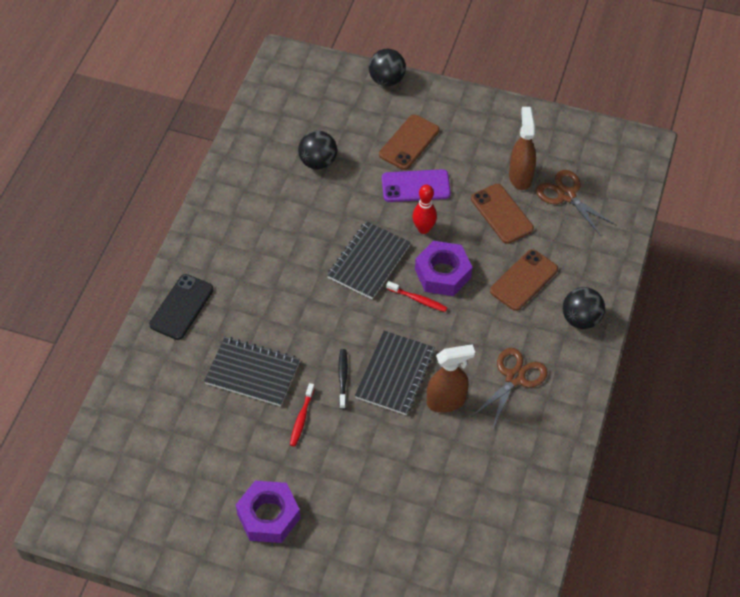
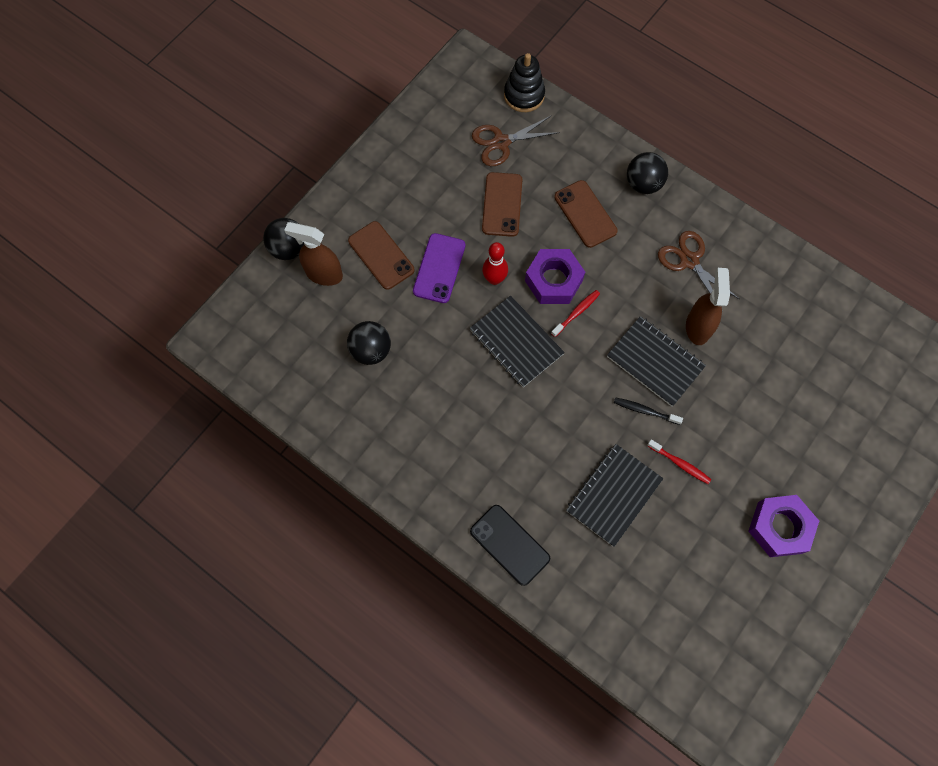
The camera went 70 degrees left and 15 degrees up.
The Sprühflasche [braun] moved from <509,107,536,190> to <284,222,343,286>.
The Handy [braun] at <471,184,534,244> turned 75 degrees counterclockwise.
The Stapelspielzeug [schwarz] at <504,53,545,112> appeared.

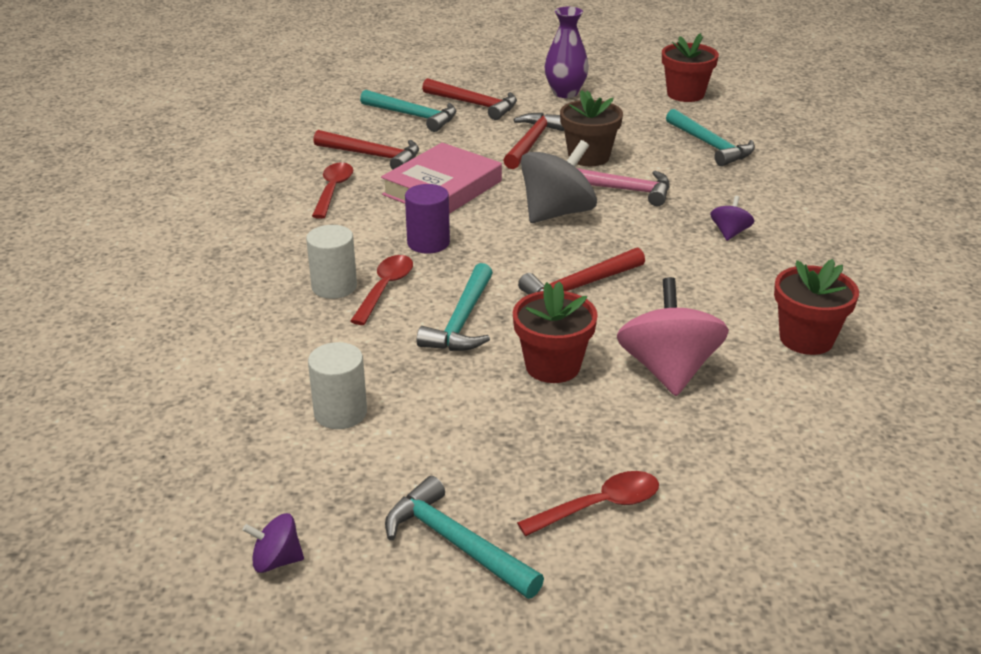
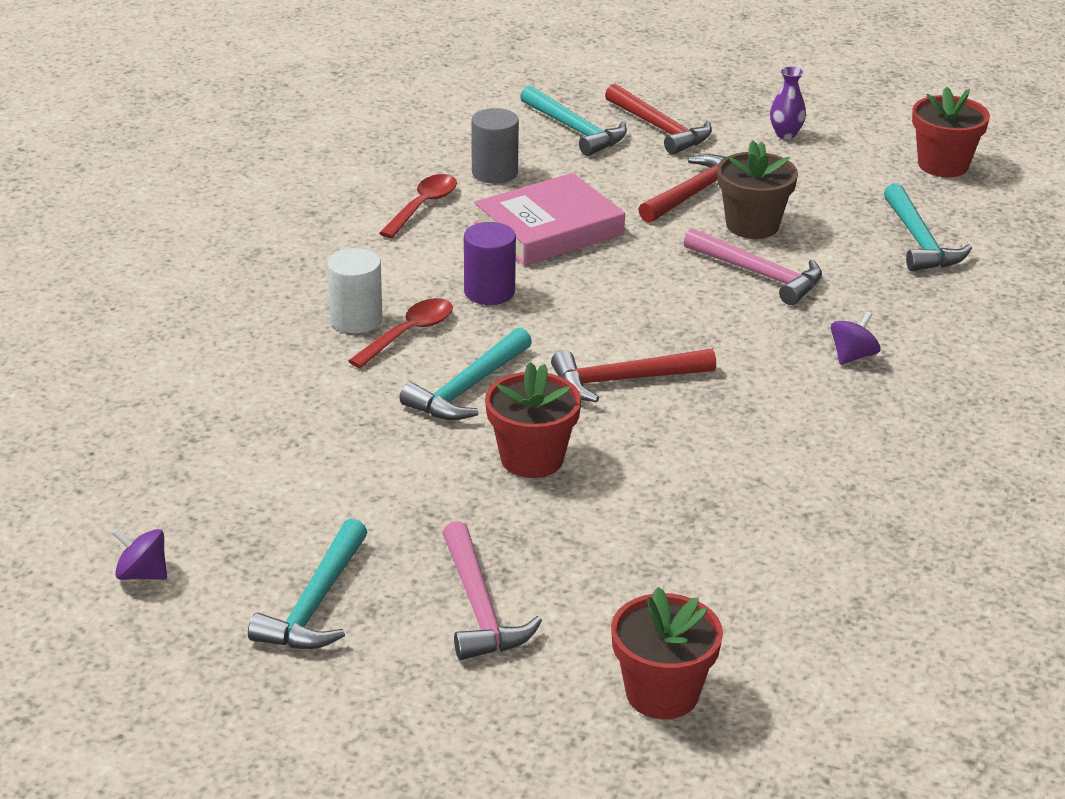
The camera went 20 degrees right and 0 degrees up.
The Hammer [türkis] at <385,476,544,599> turned 135 degrees counterclockwise.
The Löffel [rot] at <517,471,659,536> was replaced by the Hammer [rosa] at <442,521,542,660>.
The Hammer [rot] at <313,130,419,170> was replaced by the Vollzylinder [grau] at <472,108,519,184>.
The Blumentopf [rot] moved from <774,259,859,355> to <611,587,723,719>.
The Vase [lila] at <544,7,589,98> changed to 0.62 times the size.
The Vollzylinder [weiß] at <308,342,367,429> disappeared.
The Kreisel [grau] at <521,140,597,223> disappeared.
The Kreisel [rosa] at <617,277,729,396> disappeared.

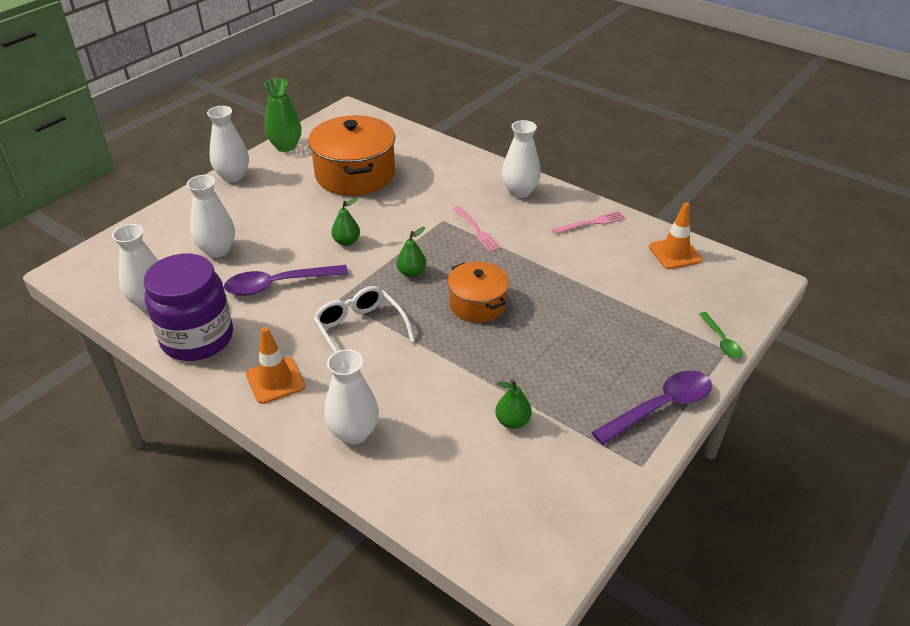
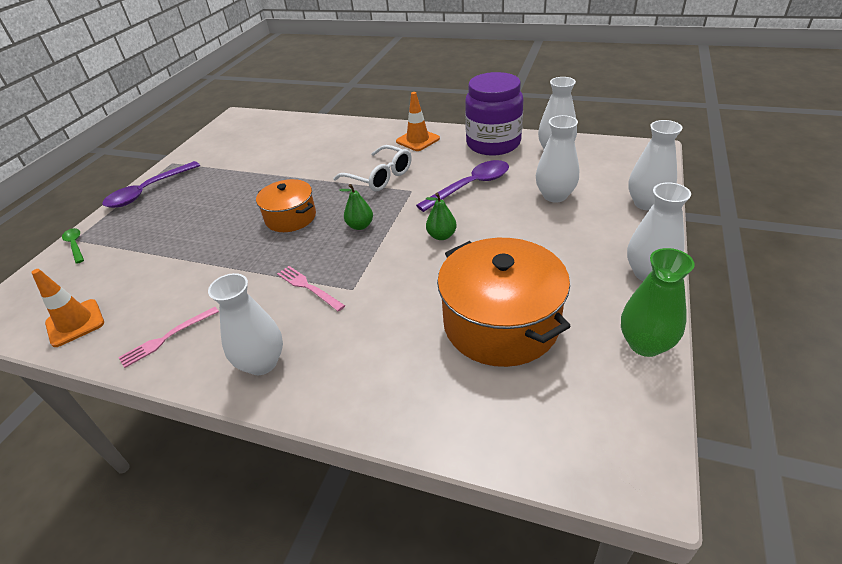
The camera went 165 degrees right and 0 degrees up.
The Vase [weiß] moved from <324,349,379,444> to <628,120,683,211>.
The Birne [grün] at <495,379,532,429> disappeared.

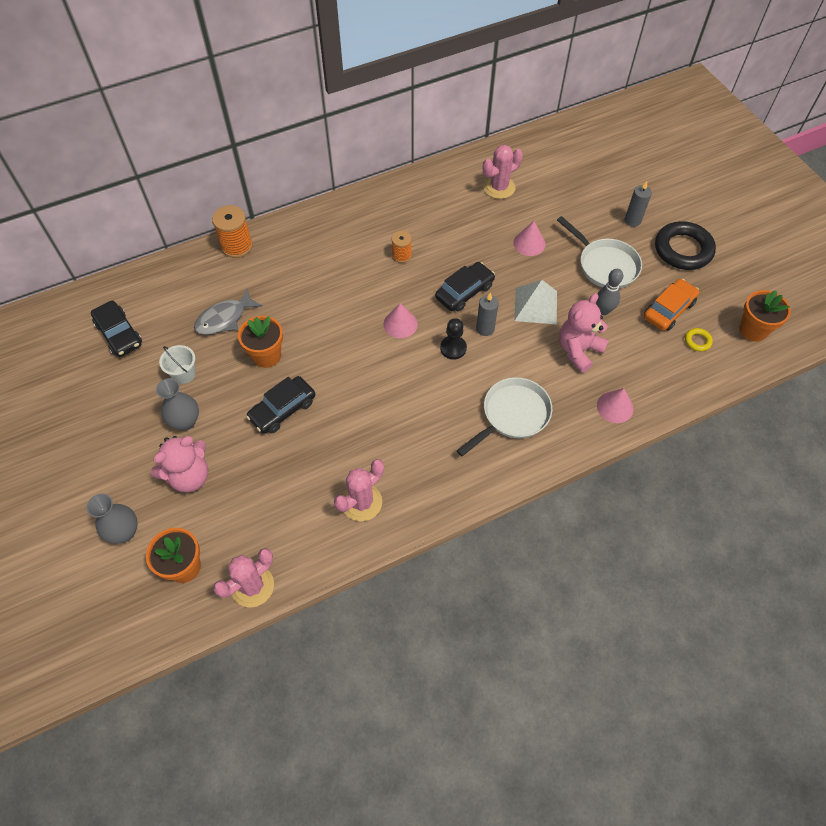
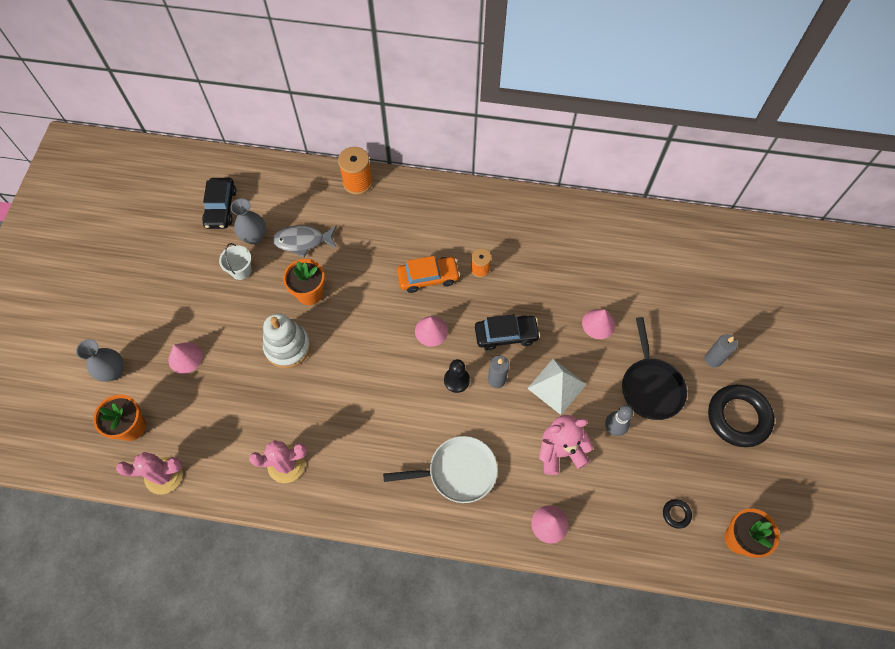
The camera went 35 degrees right and 5 degrees up.
The Teddybär [rosa] at <151,436,208,492> was replaced by the Kegel [rosa] at <168,342,203,374>.
The Vase [grau] moved from <156,378,199,430> to <230,198,266,245>.
The Auto [schwarz] at <246,376,315,434> was replaced by the Stapelspielzeug [weiß] at <263,313,311,368>.
The Auto [orange] moved from <644,279,700,331> to <397,256,460,293>.
The Pfanne [weiß] at <557,216,642,288> became the Pfanne [schwarz] at <622,317,687,420>.
The Ring [gelb] at <685,328,713,351> became the Ring [schwarz] at <663,499,692,529>.
The Kaktus [rosa] at <483,145,523,199> disappeared.

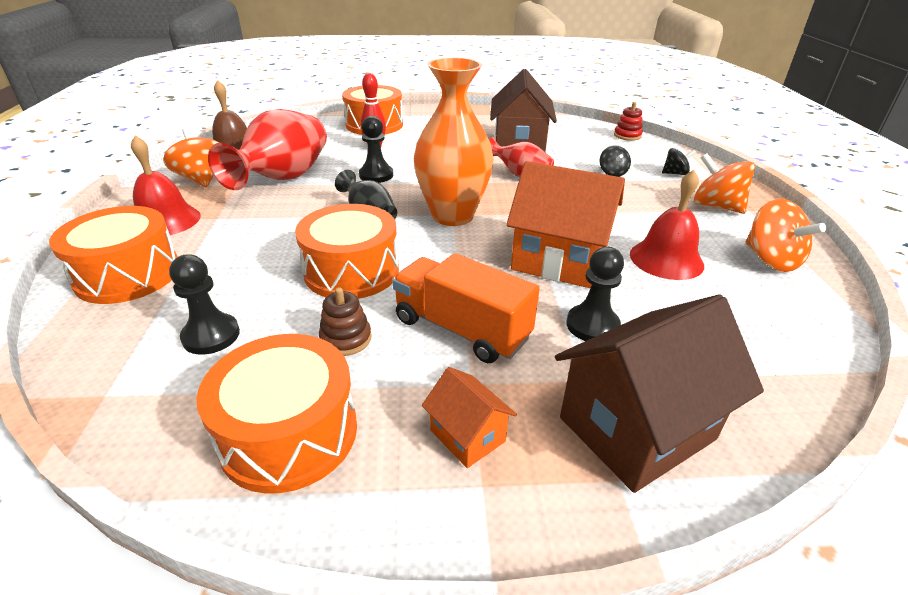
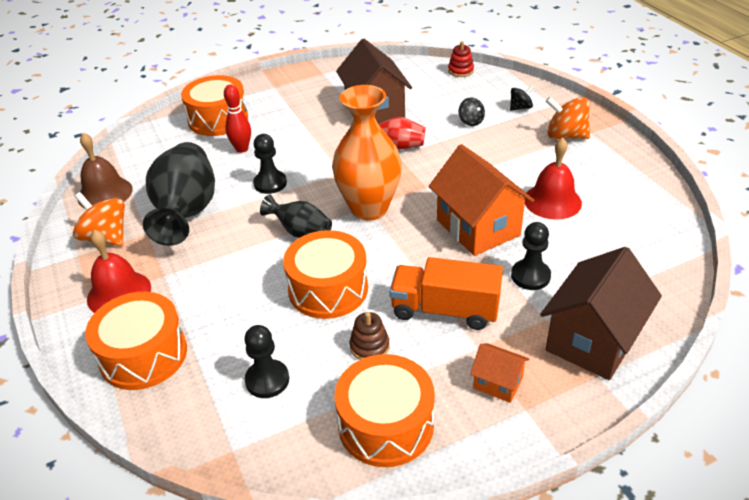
The camera went 20 degrees left and 5 degrees up.
The Vase [rot] at <208,109,327,190> became the Vase [schwarz] at <143,142,215,246>.
The Haus [orange] at <506,161,625,288> turned 60 degrees clockwise.
The Kreisel [orange] at <745,198,826,272> disappeared.

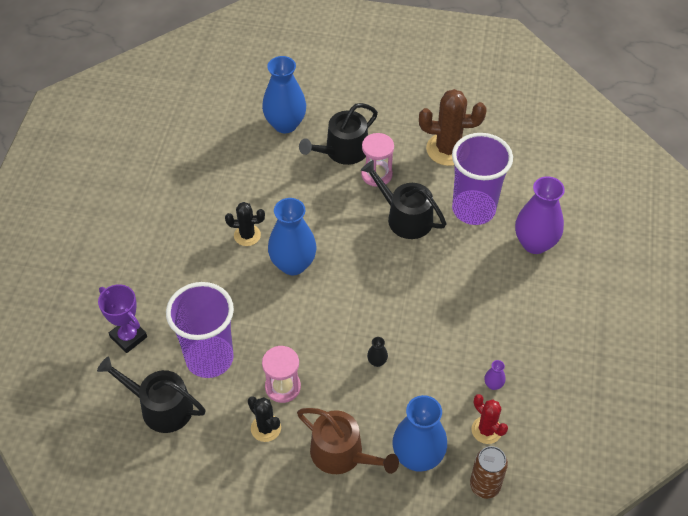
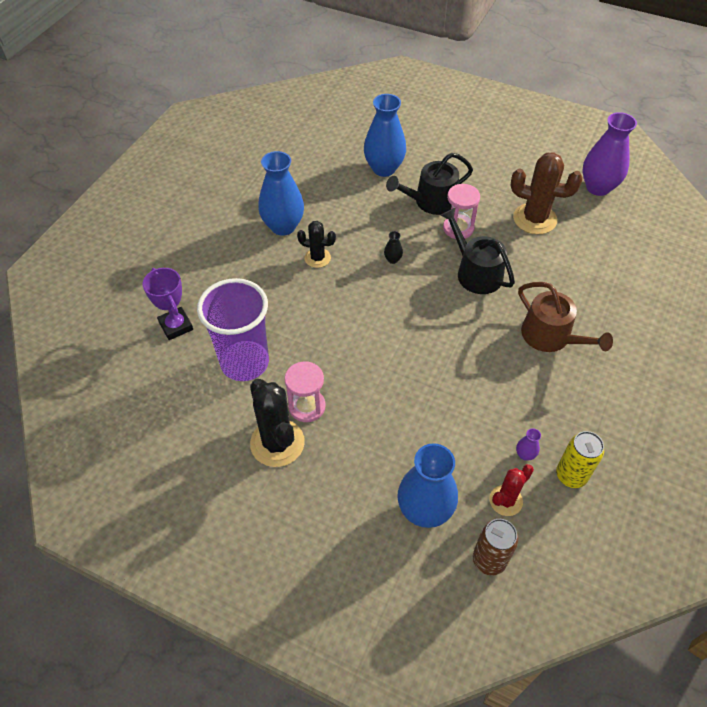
The camera went 15 degrees right and 0 degrees up.
The Kaktus [schwarz] at <248,396,281,442> changed to 1.71 times the size.
The Vase [blau] moved from <268,198,317,275> to <258,151,304,236>.
The Vase [schwarz] moved from <367,337,388,367> to <384,231,403,264>.
The Kaktus [rot] at <471,394,508,444> turned 75 degrees clockwise.
The Gießkanne [braun] moved from <297,408,399,474> to <518,282,613,352>.
The Dose [gelb] at <556,431,604,488> appeared.
The Vase [lila] moved from <515,176,565,254> to <583,112,637,196>.
The Gießkanne [schwarz] at <97,356,206,433> disappeared.
The Becher [lila] at <452,133,513,225> disappeared.

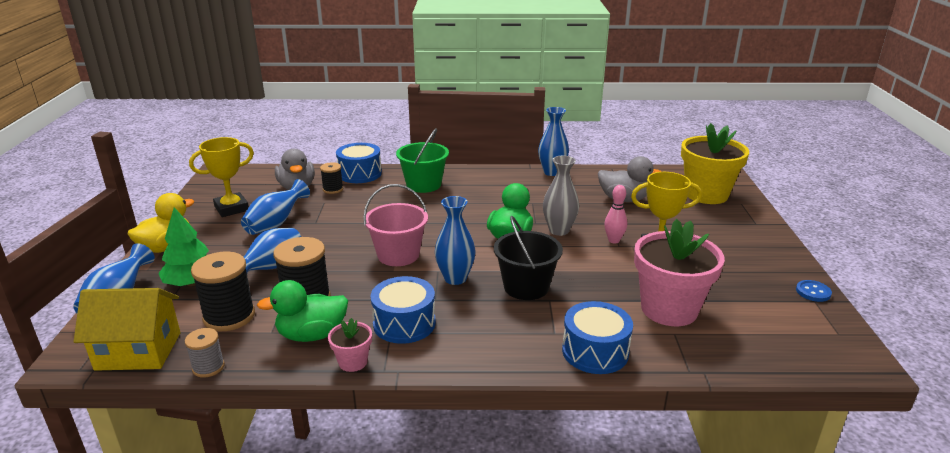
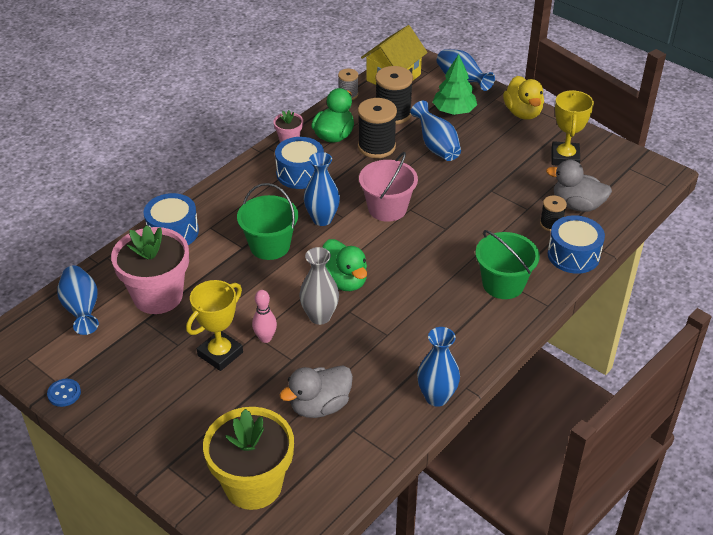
The camera went 130 degrees right and 15 degrees up.
The Vase [blau] moved from <241,179,310,235> to <57,265,99,335>.
The Eimer [schwarz] at <494,216,563,300> became the Eimer [grün] at <237,183,298,260>.

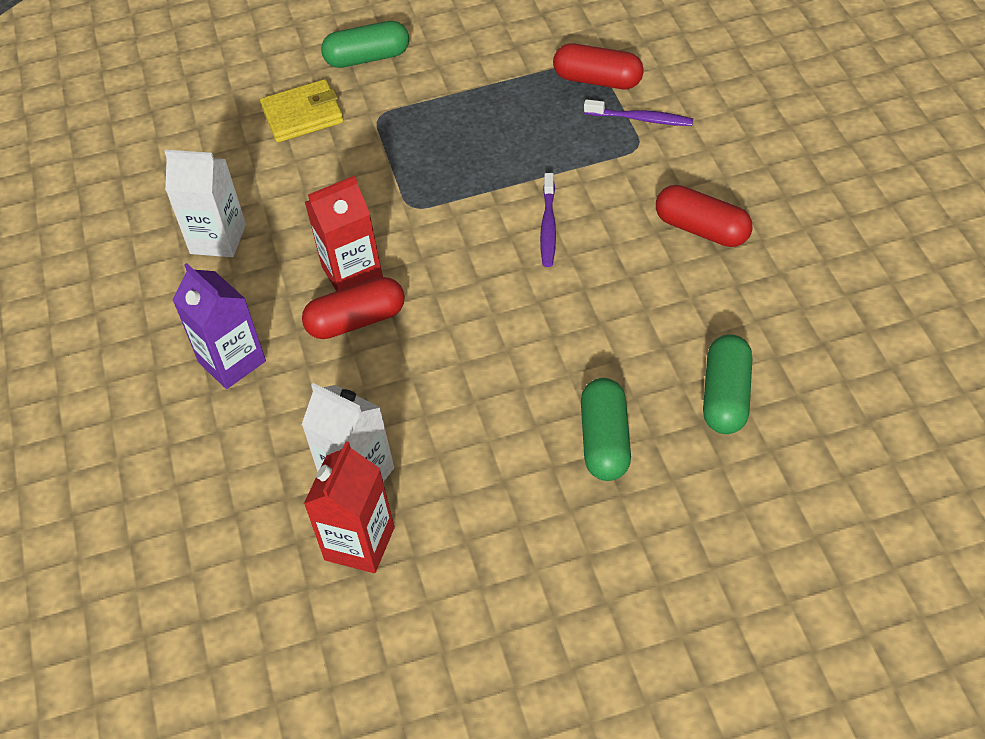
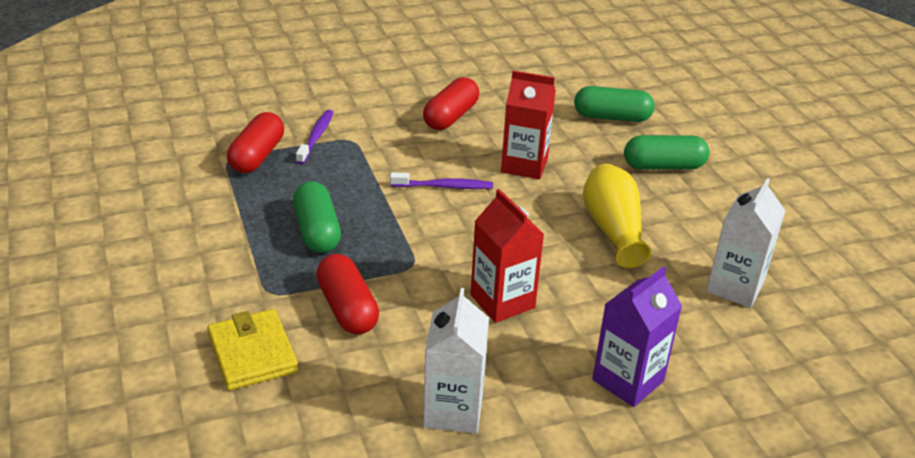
The camera went 100 degrees left and 15 degrees down.
The Kapsel [grün] moved from <321,21,409,68> to <293,181,341,253>.
The Kapsel [rot] moved from <302,277,405,339> to <316,254,379,335>.
The Getränkekarton [rot] moved from <304,441,395,573> to <501,71,556,179>.
The Vase [gelb] at <583,164,651,268> appeared.

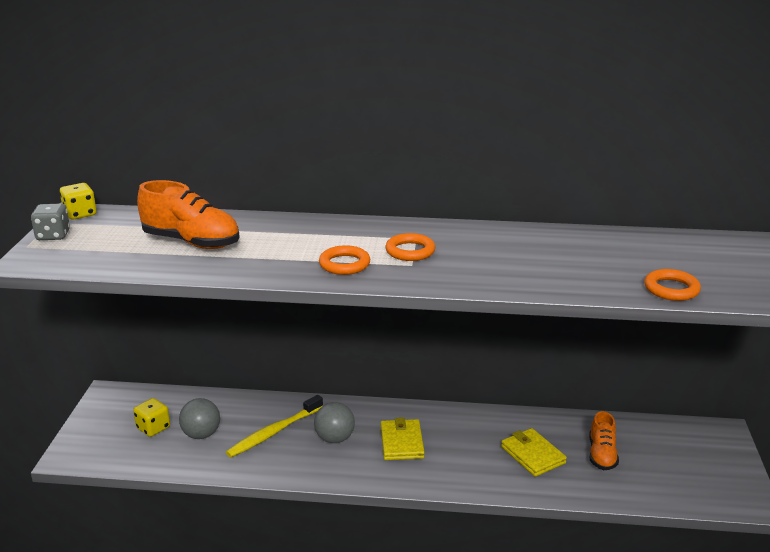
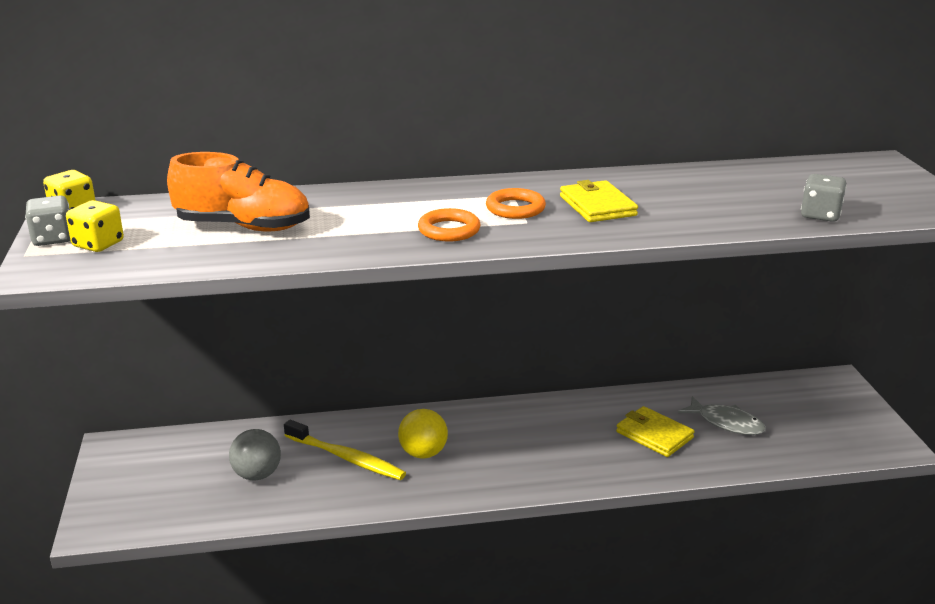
The camera went 15 degrees left and 0 degrees up.
The Spielwürfel [gelb] moved from <133,398,170,437> to <66,200,124,252>.
The Zahnbürste [gelb] at <226,395,323,457> turned 90 degrees counterclockwise.
The Ball [grau] at <314,402,355,443> became the Ball [gelb] at <398,409,448,459>.
The Geldbörse [gelb] moved from <381,417,425,460> to <560,180,638,222>.
The Schuh [orange] at <589,411,619,470> was replaced by the Fisch [grau] at <678,396,766,435>.
The Ring [orange] at <644,269,701,301> was replaced by the Spielwürfel [grau] at <801,174,847,222>.

